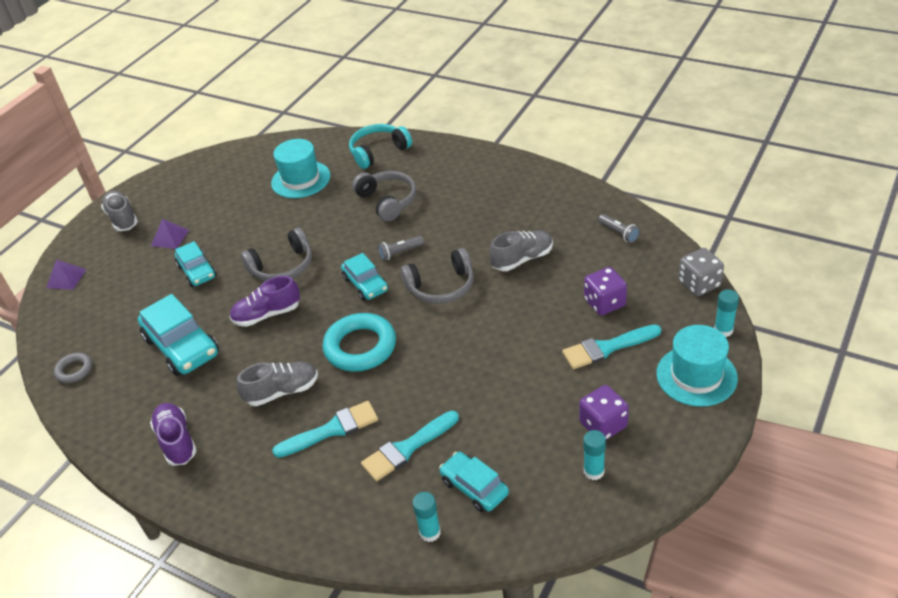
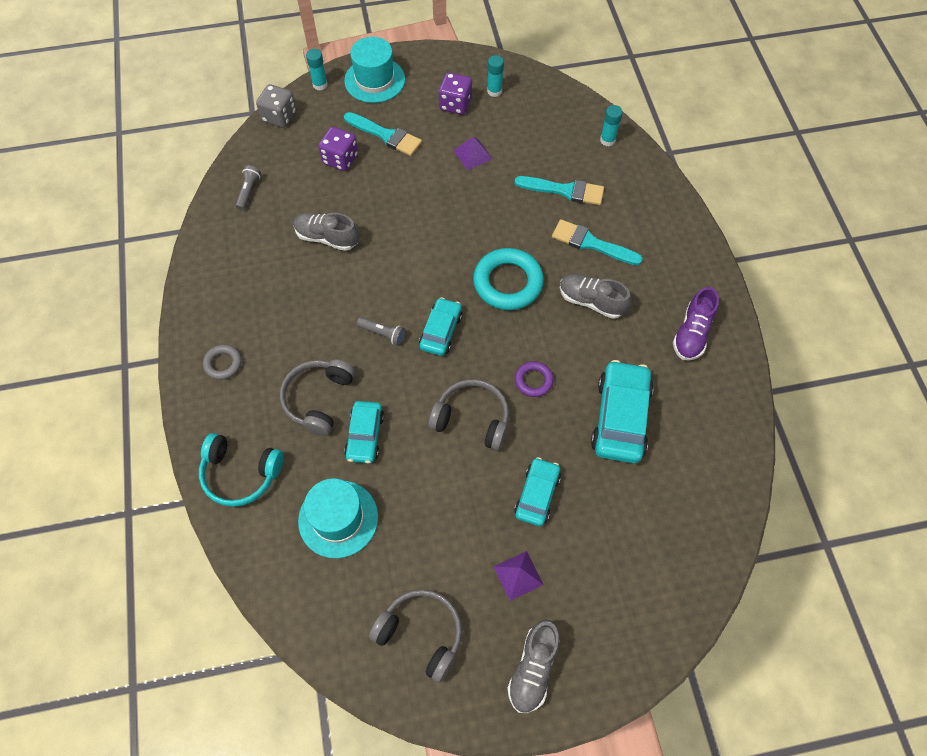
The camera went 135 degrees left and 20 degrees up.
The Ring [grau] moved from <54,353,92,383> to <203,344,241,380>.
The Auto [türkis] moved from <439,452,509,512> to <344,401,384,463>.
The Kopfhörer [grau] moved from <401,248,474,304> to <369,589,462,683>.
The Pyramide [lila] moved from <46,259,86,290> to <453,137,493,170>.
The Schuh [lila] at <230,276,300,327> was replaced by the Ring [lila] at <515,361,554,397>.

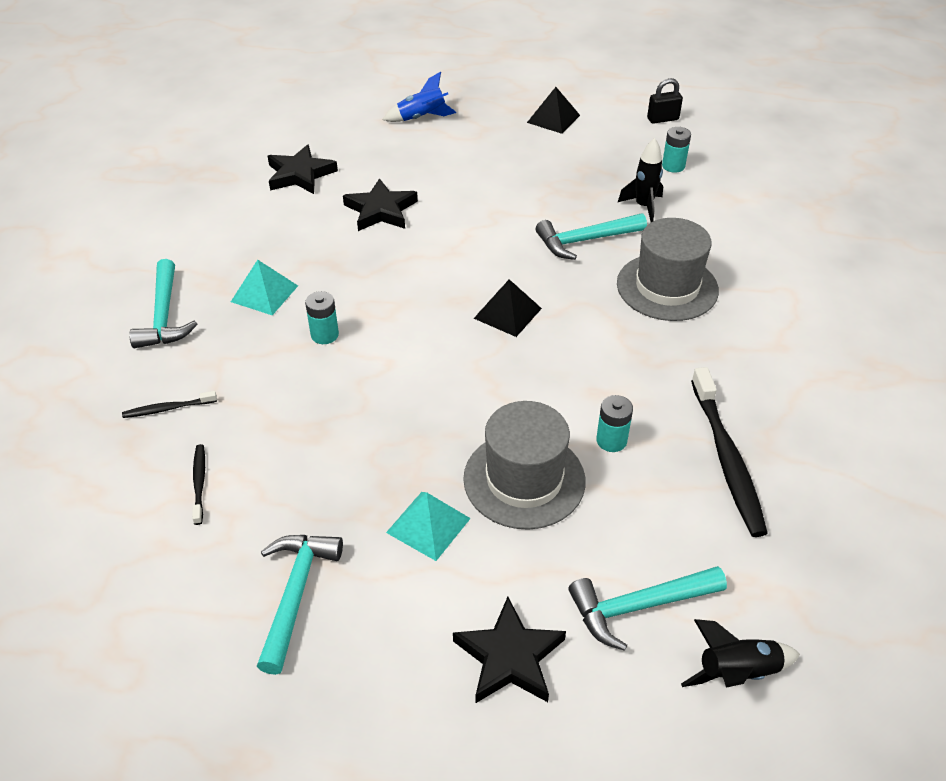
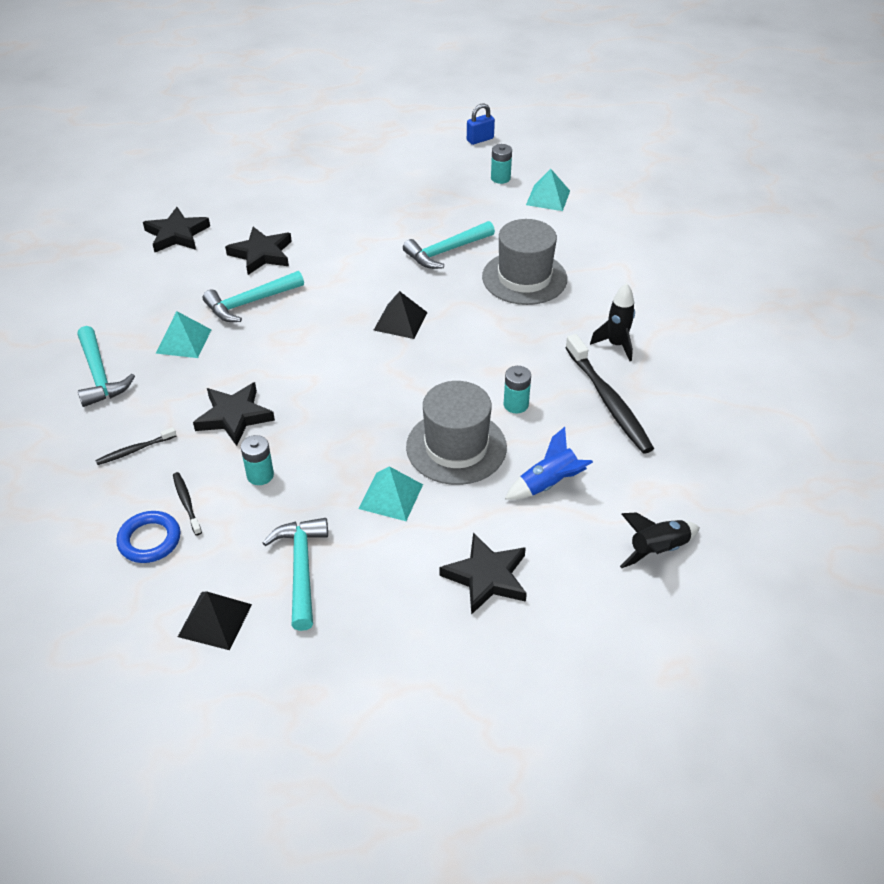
The camera went 15 degrees left and 0 degrees up.
The Ring [blau] at <116,511,181,563> appeared.
The Pyramide [schwarz] moved from <527,87,580,134> to <178,592,252,650>.
The Stern [schwarz] at <193,382,275,446> appeared.
The Hammer [türkis] moved from <569,566,727,651> to <203,271,304,322>.
The Batterie [türkis] moved from <305,291,339,344> to <241,435,274,485>.
The Vorhängeschloss [schwarz] at <647,78,683,124> became the Vorhängeschloss [blau] at <467,103,495,145>.
The Rakete [blau] moved from <383,72,456,122> to <505,427,593,500>.
The Pyramide [türkis] at <526,169,570,211> appeared.
The Rakete [schwarz] moved from <618,138,663,222> to <590,283,635,361>.

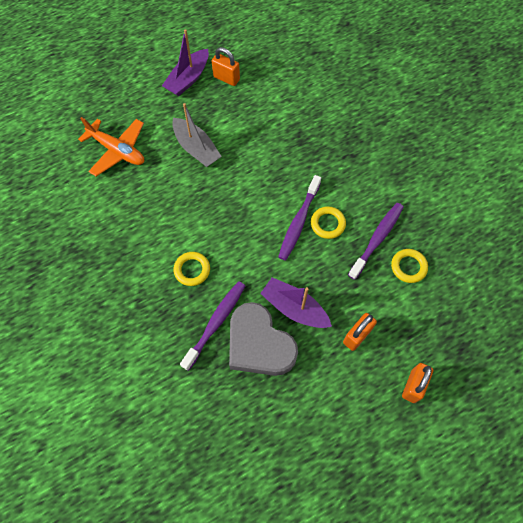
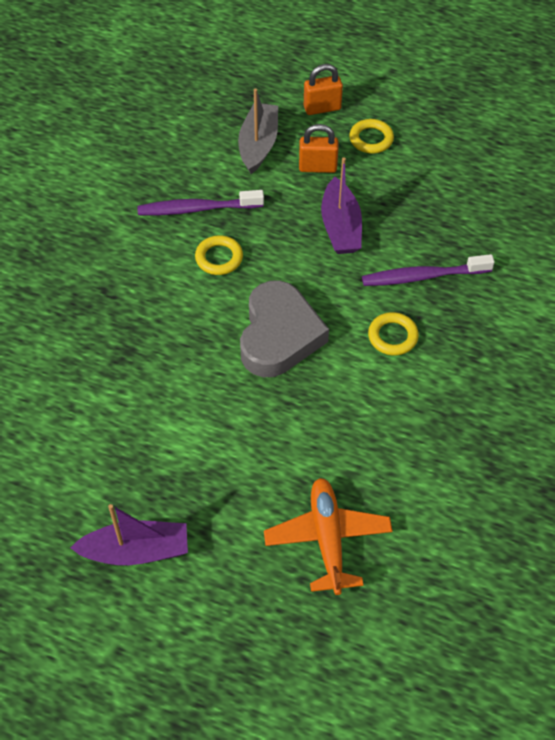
The camera went 130 degrees left and 10 degrees down.
The Boot [grau] moved from <172,103,222,167> to <238,89,278,174>.
The Herz [grau] moved from <229,302,298,376> to <240,280,329,377>.
The Ring [gelb] moved from <391,249,428,283> to <349,119,394,154>.
The Vorhängeschloss [orange] at <212,47,240,86> disappeared.
The Zahnbürste [lila] at <278,175,321,261> disappeared.

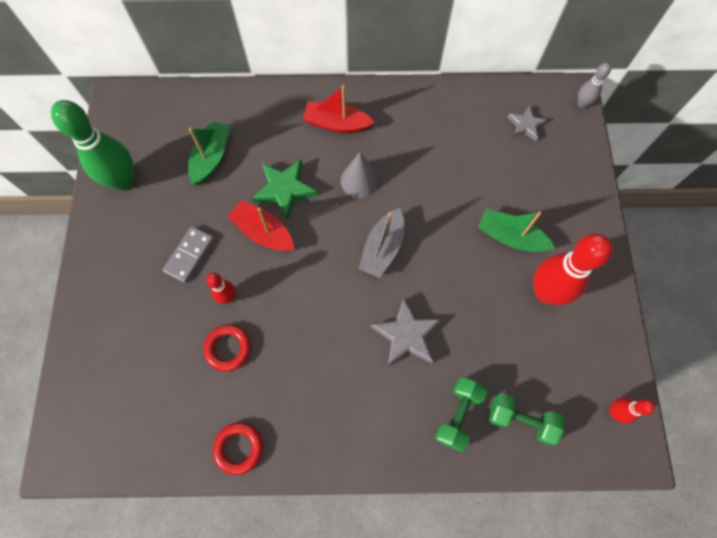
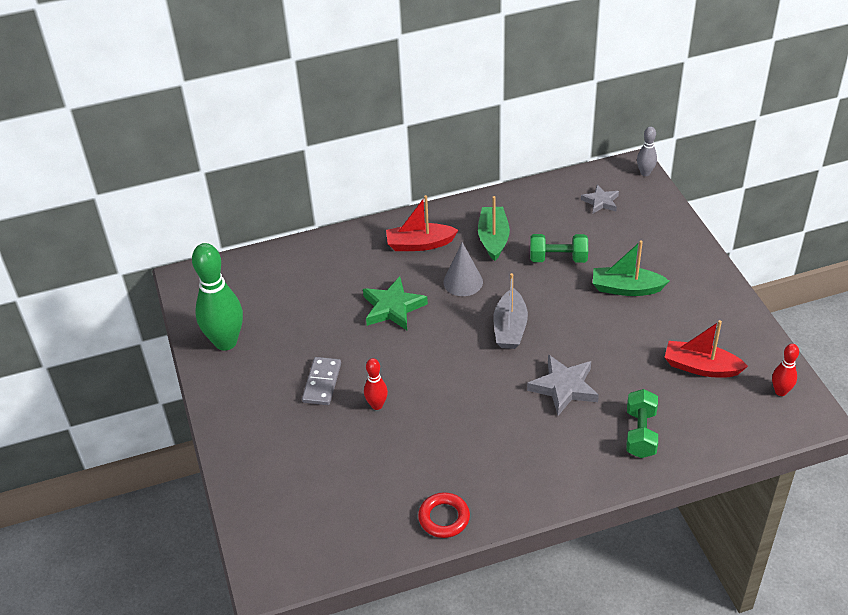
The camera went 15 degrees left and 25 degrees down.
The Boot [grün] moved from <188,121,230,185> to <478,196,510,261>.
The Hantel [grün] moved from <489,393,565,445> to <530,234,588,263>.
The Boot [rot] moved from <227,200,294,251> to <664,320,748,377>.
The Ring [rot] at <204,325,251,372> disappeared.
The Bowlingkegel [rot] at <533,234,613,305> disappeared.

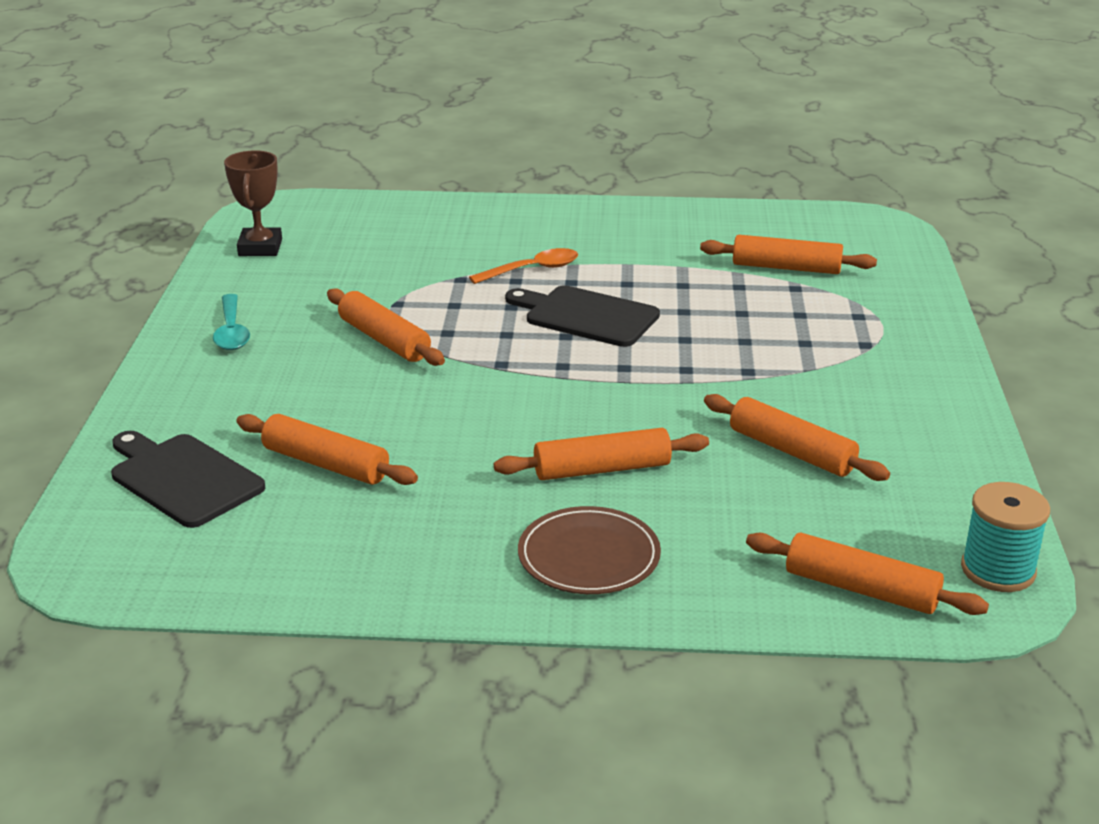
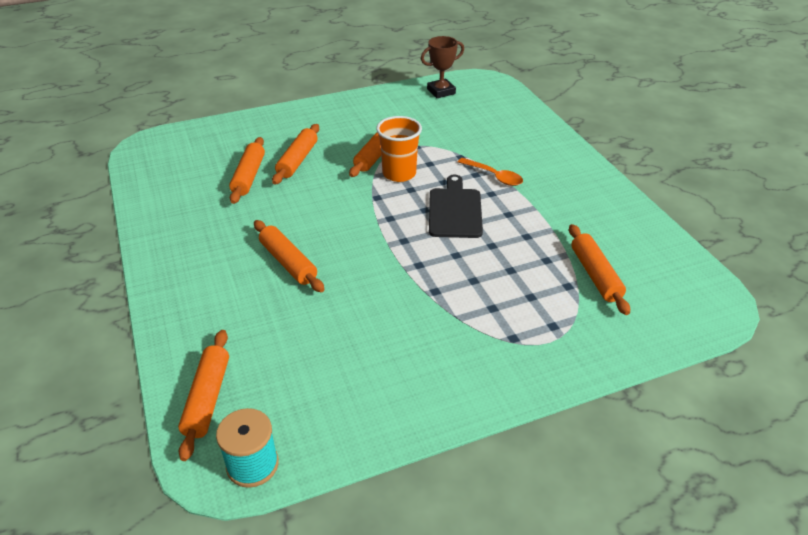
The camera went 65 degrees right and 10 degrees up.
The Nudelholz [orange] moved from <704,394,890,481> to <272,124,319,185>.
The Becher [orange] at <376,116,422,182> appeared.
The Schneidebrett [schwarz] at <111,431,265,528> disappeared.
The Löffel [türkis] at <213,294,250,350> disappeared.
The Teller [braun] at <518,506,661,594> disappeared.

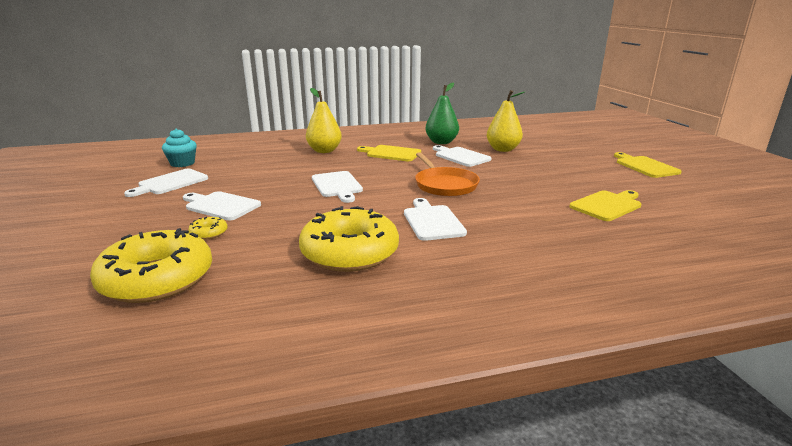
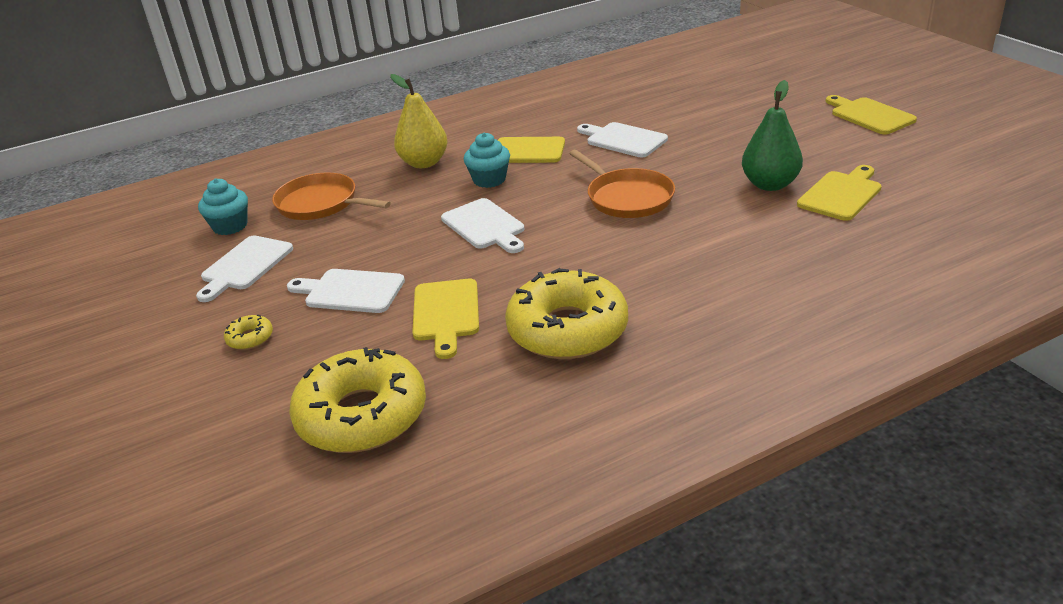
The camera went 10 degrees left and 10 degrees up.
The Donut [gelb] moved from <188,217,228,240> to <224,315,273,350>.
The Pfanne [orange] at <272,172,391,220> appeared.
The Schneidebrett [gelb] at <412,279,479,359> appeared.
The Muffin [türkis] at <464,132,510,188> appeared.
The Birne [grün] moved from <426,83,459,144> to <742,80,803,191>.
The Schneidebrett [weiß] at <404,198,467,241> disappeared.
The Birne [gelb] at <487,90,524,152> disappeared.

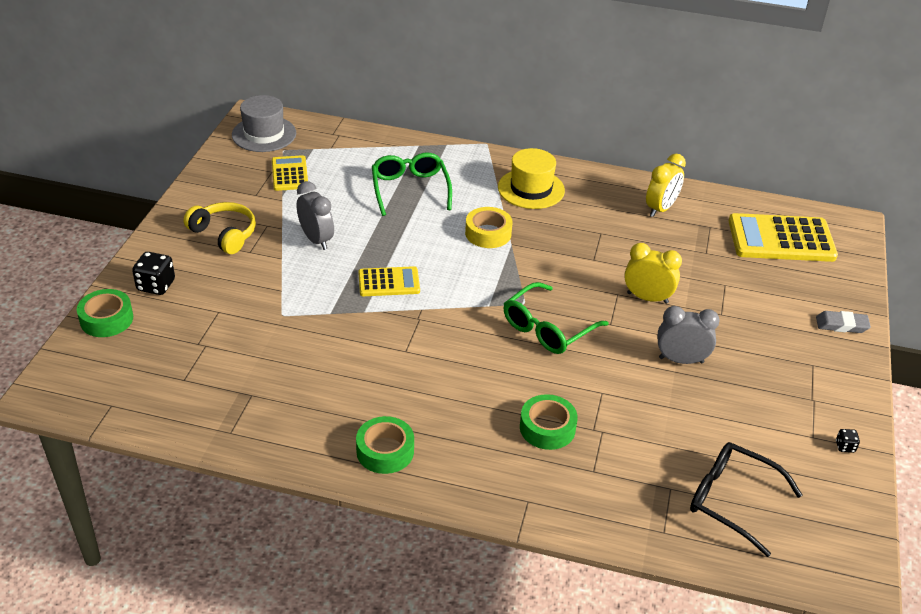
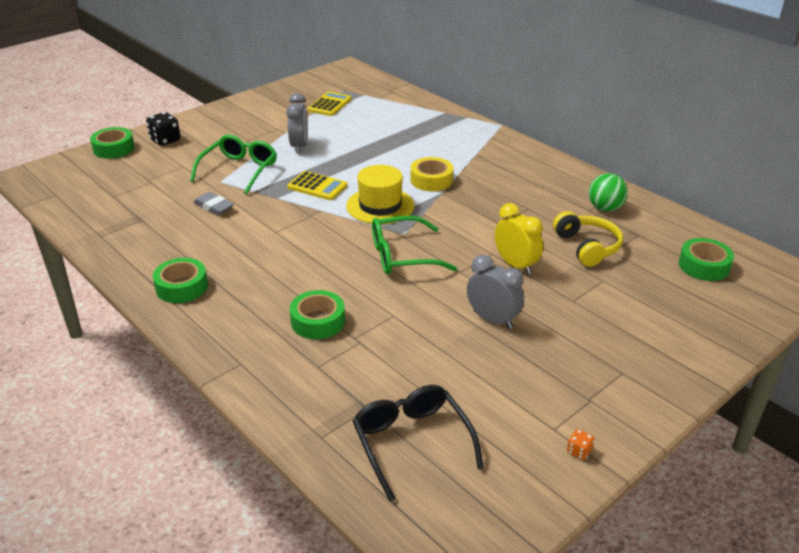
The camera went 35 degrees right and 5 degrees down.
The Brille [grün] moved from <372,153,452,216> to <190,135,277,194>.
The Radiergummi [grau] moved from <816,311,871,333> to <193,192,234,215>.
The Hut [gelb] moved from <498,148,565,209> to <346,165,414,224>.
The Kopfhörer [gelb] moved from <184,202,256,254> to <553,211,623,267>.
The Spielwürfel [schwarz] at <836,429,860,453> became the Spielwürfel [orange] at <567,429,594,460>.
The Wecker [gelb] at <646,154,686,217> was replaced by the Ball [grün] at <589,173,628,212>.
The Taschenrechner [gelb] at <729,213,838,262> was replaced by the Klebeband [grün] at <679,238,734,281>.
The Hut [grau] at <232,95,296,152> disappeared.

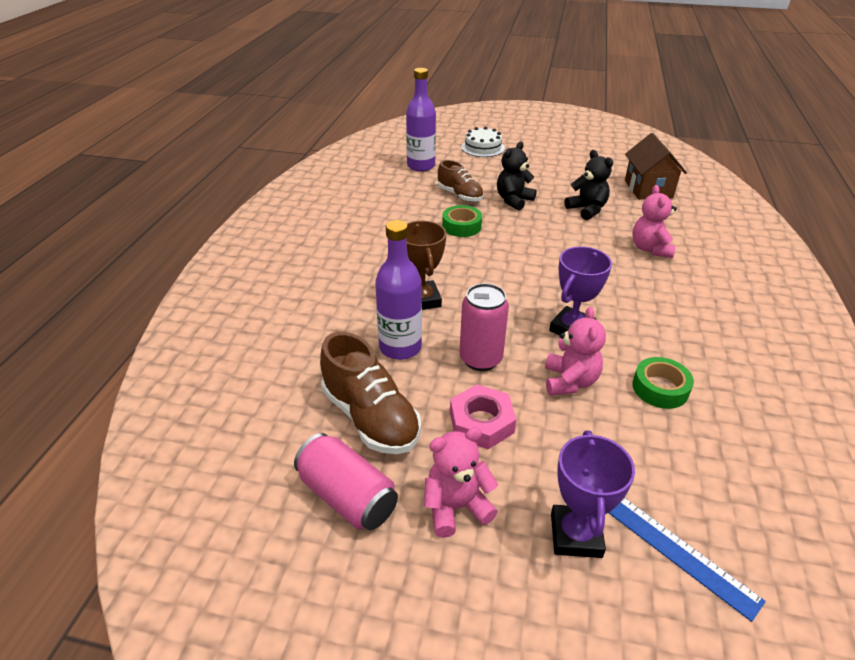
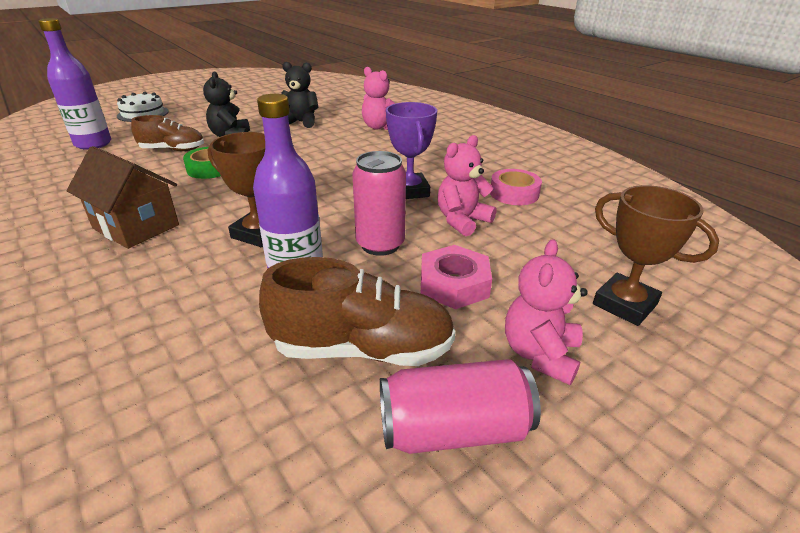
The camera went 50 degrees left and 5 degrees down.
The Haus [braun] moved from <625,133,687,200> to <66,146,179,249>.
The Teddybär [rosa] at <545,307,606,396> turned 90 degrees counterclockwise.
The Klebeband [grün] at <632,357,694,409> became the Klebeband [rosa] at <490,169,542,205>.
The Pokal [lila] at <551,430,635,558> became the Pokal [braun] at <593,185,719,326>.
The Lineal [blau] at <609,498,766,622> disappeared.

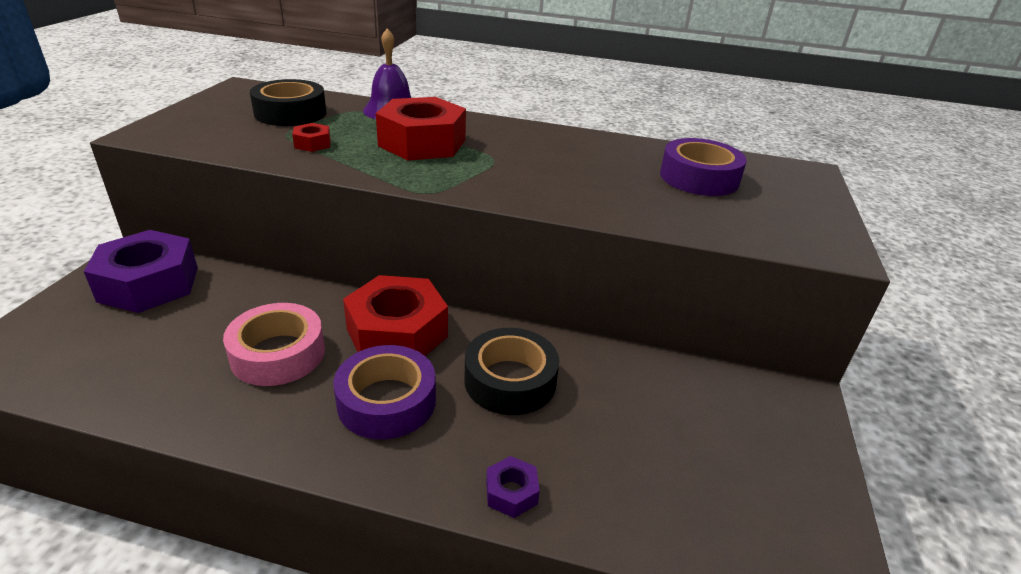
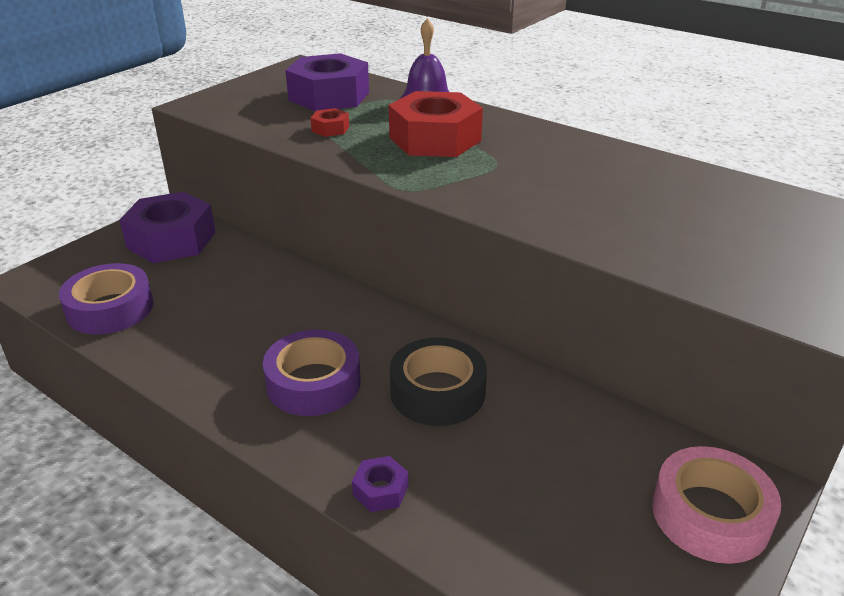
The camera went 25 degrees right and 0 degrees up.
The Klebeband [lila] moved from <660,138,747,196> to <59,263,153,335>.
The Klebeband [schwarz] at <250,79,326,126> was replaced by the Sechskantmutter [lila] at <285,53,369,111>.
The Klebeband [rosa] moved from <223,303,325,386> to <652,446,781,564>.
The Sechskantmutter [rot] at <343,275,448,356> disappeared.

